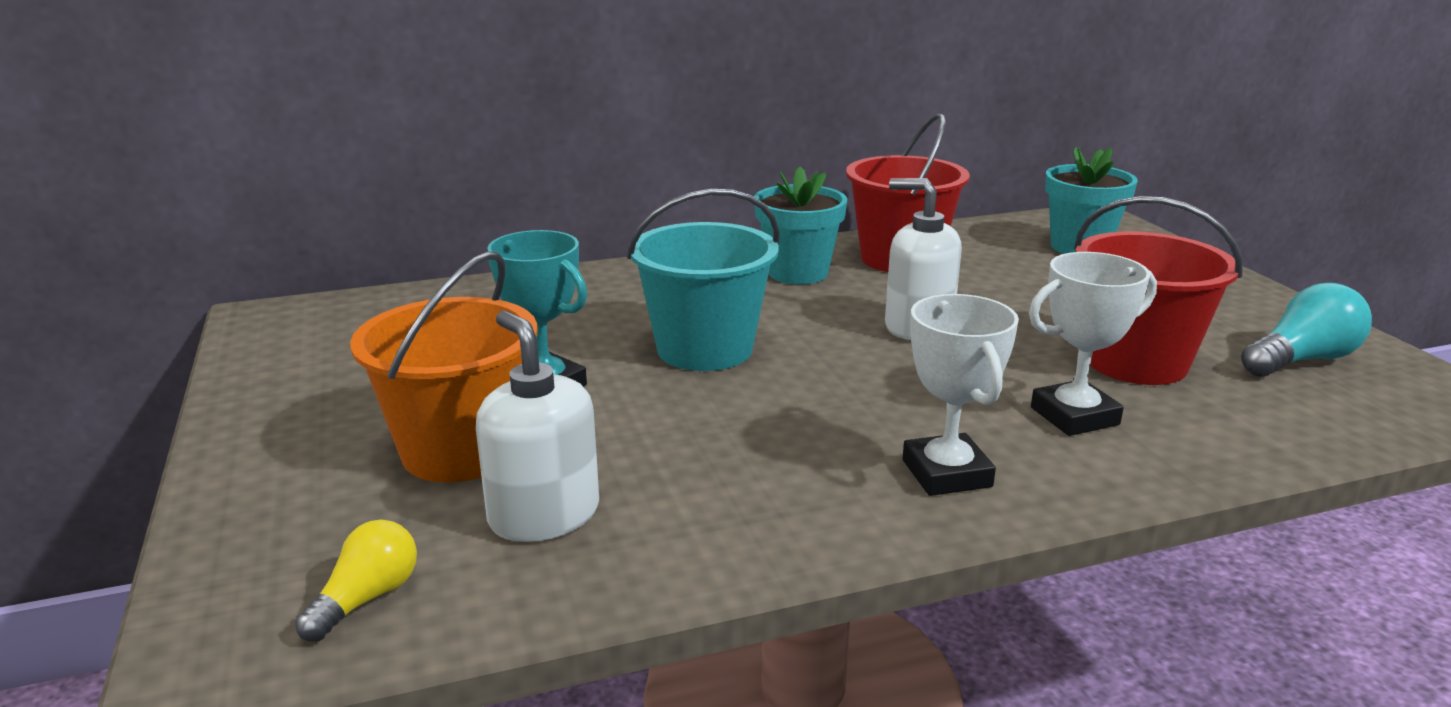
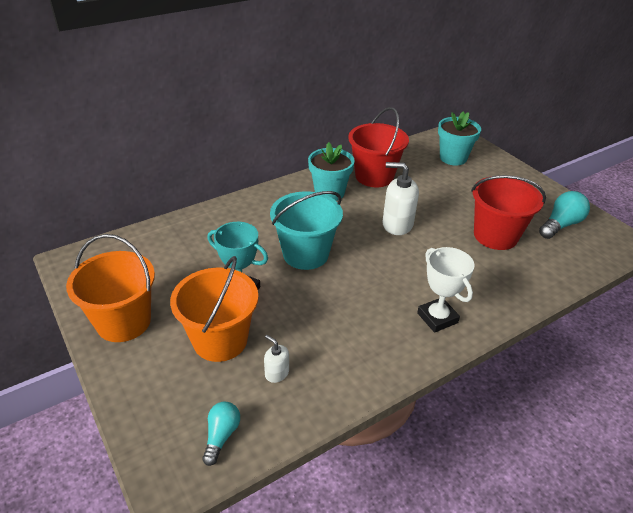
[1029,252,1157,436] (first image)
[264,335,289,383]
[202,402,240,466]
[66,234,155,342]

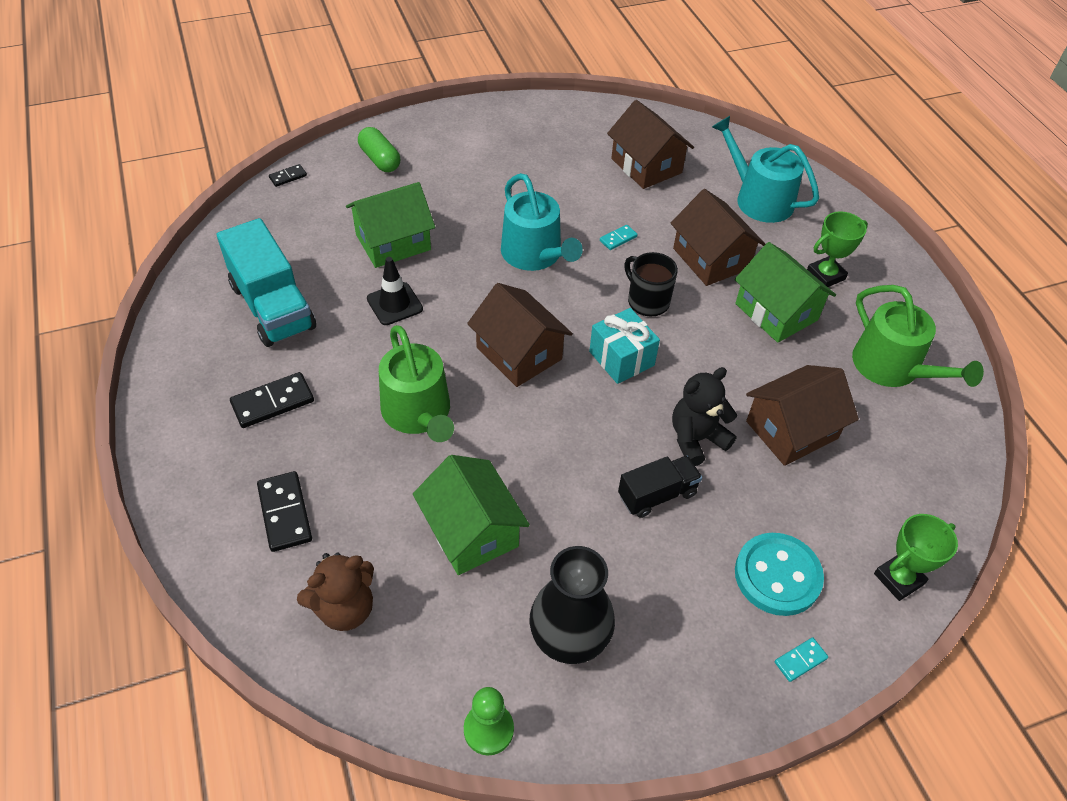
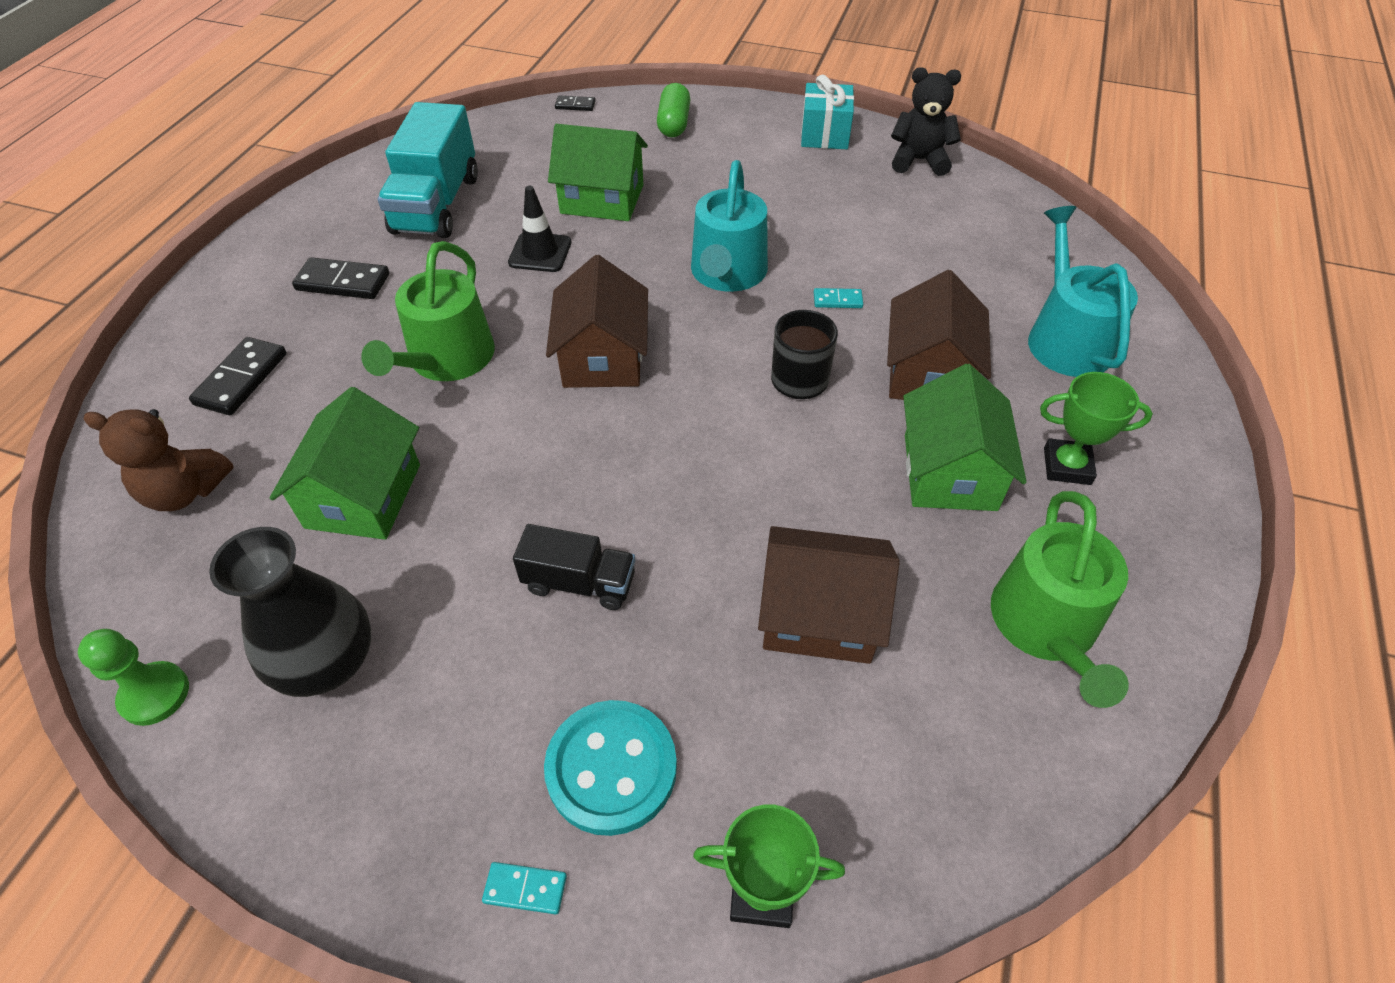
[607,100,694,189] (first image)
[801,75,854,149]
[891,67,961,176]

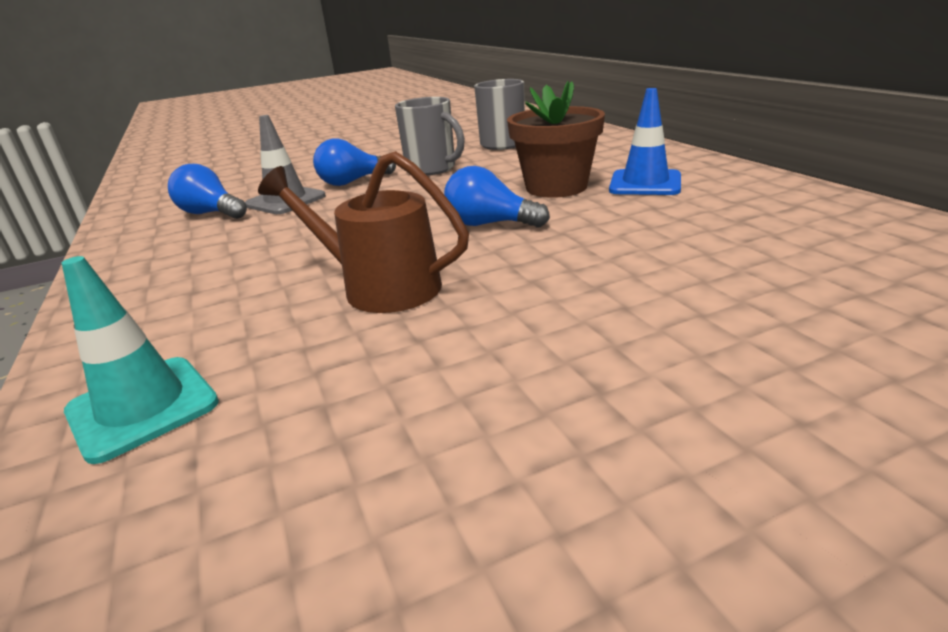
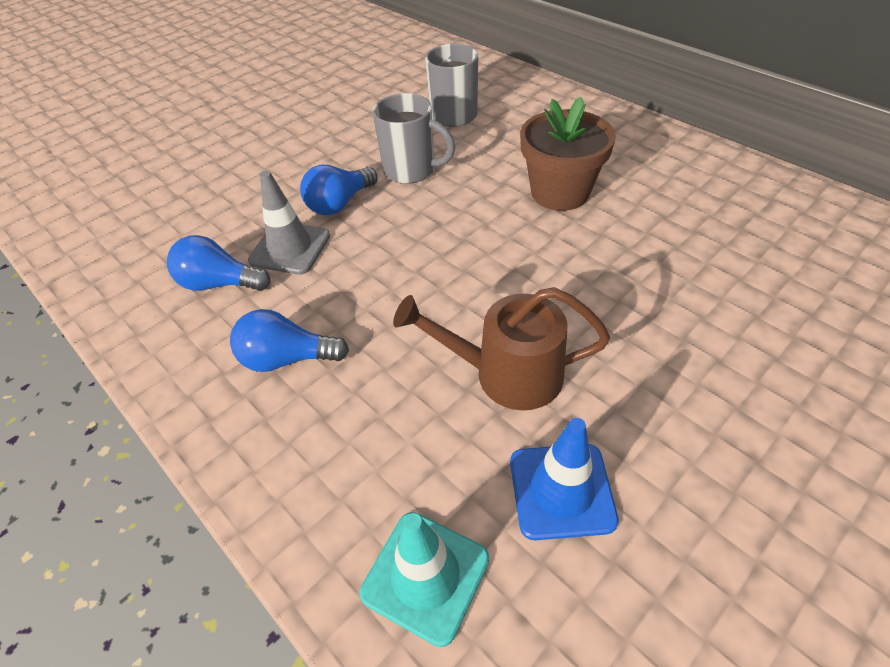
[510,418,619,540]
[230,309,349,372]

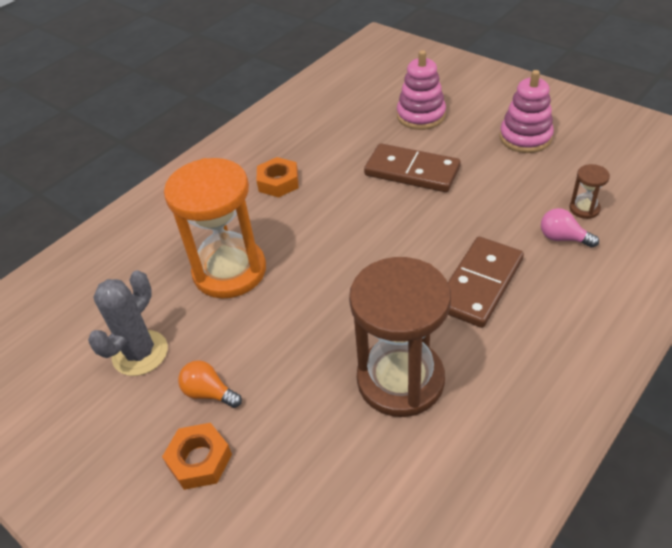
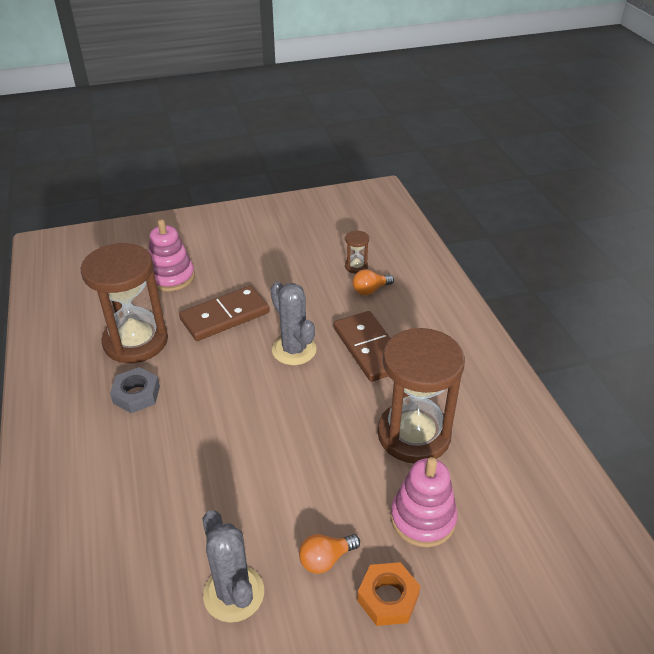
[391,457,458,547]
[110,367,160,413]
[164,158,266,299] (first image)
[352,269,394,295]
[81,243,168,363]
[270,281,317,365]

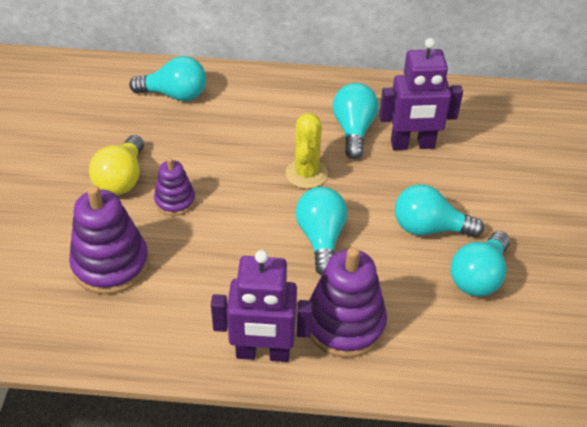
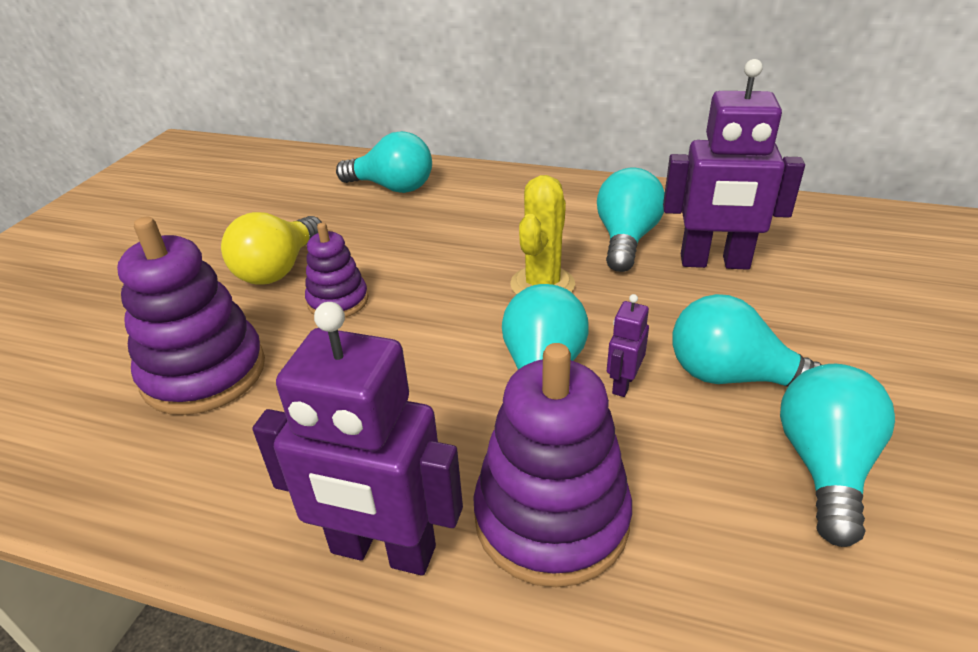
[780,364,895,547]
[607,294,649,397]

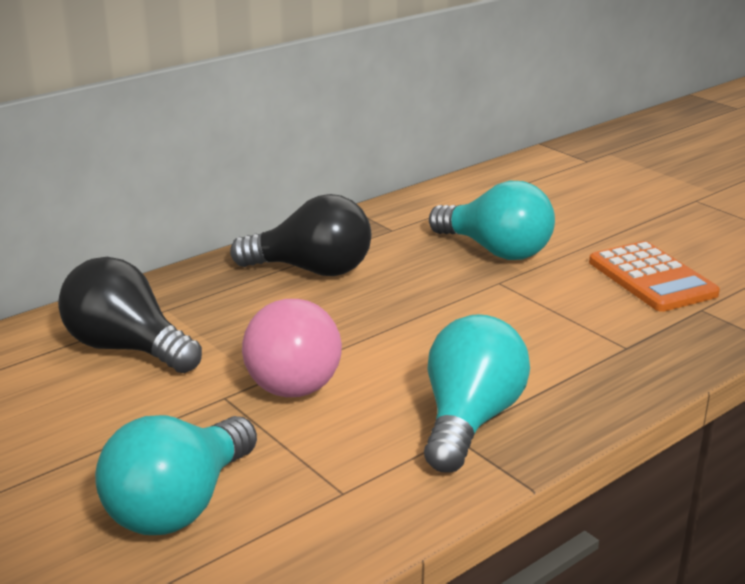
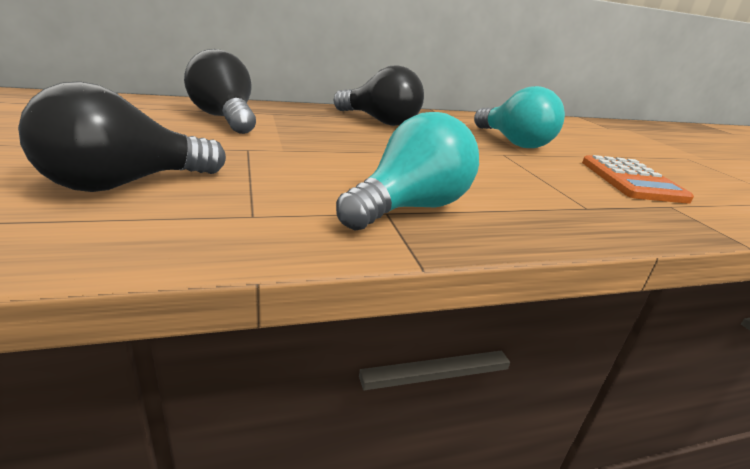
[242,299,342,397] (first image)
[18,81,226,192]

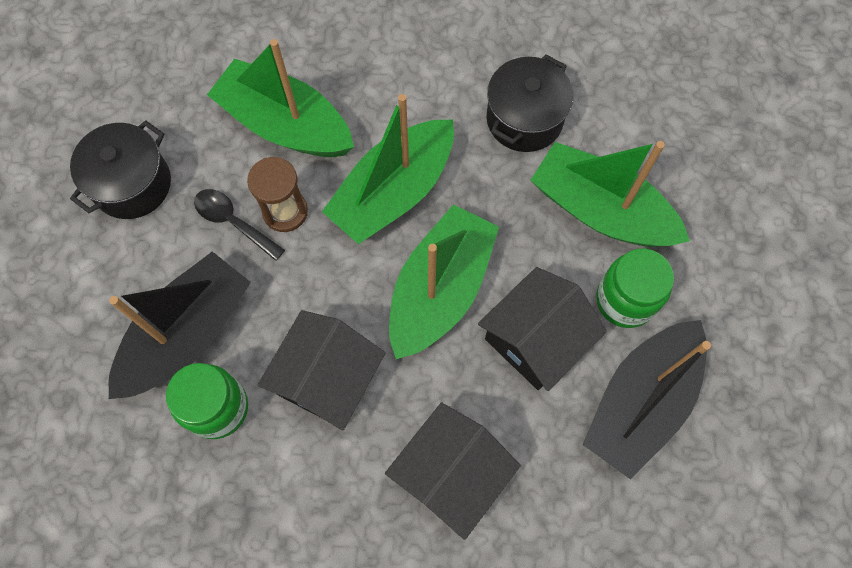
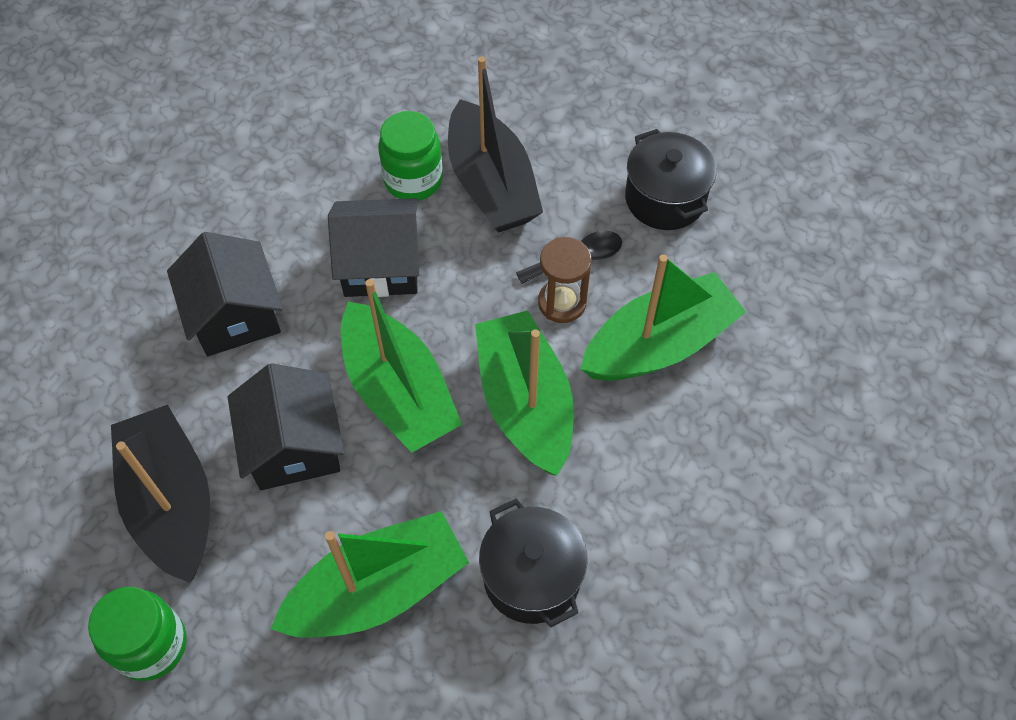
[88,587,187,681]
[328,198,419,297]

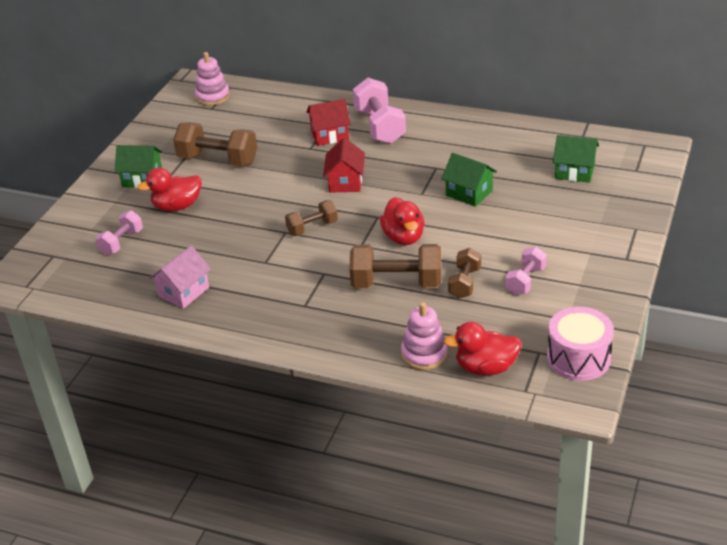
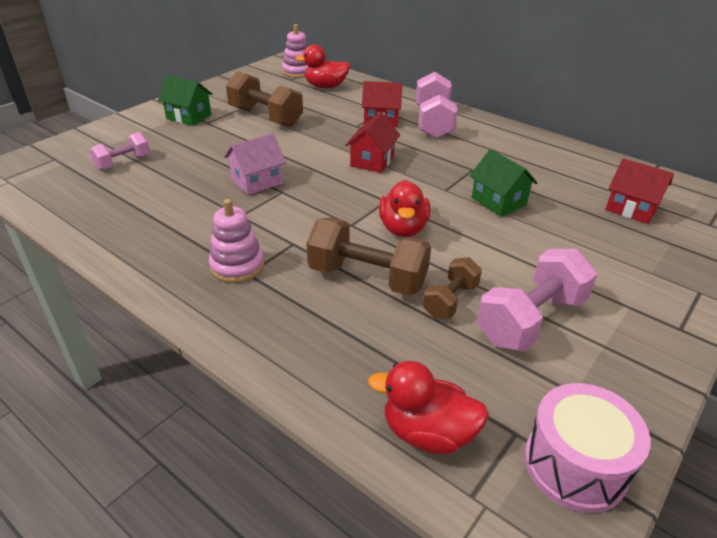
[605,158,674,224]
[295,44,350,88]
[285,200,338,236] (first image)
[224,133,286,195]
[477,249,597,351]
[209,199,264,283]

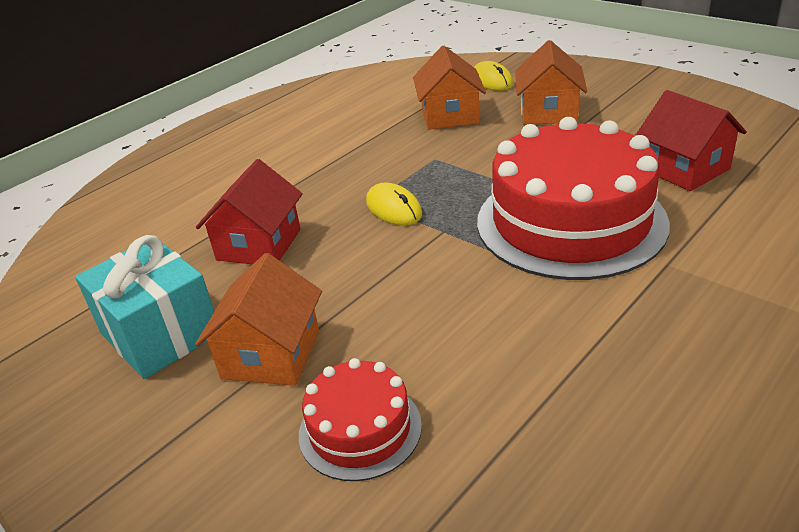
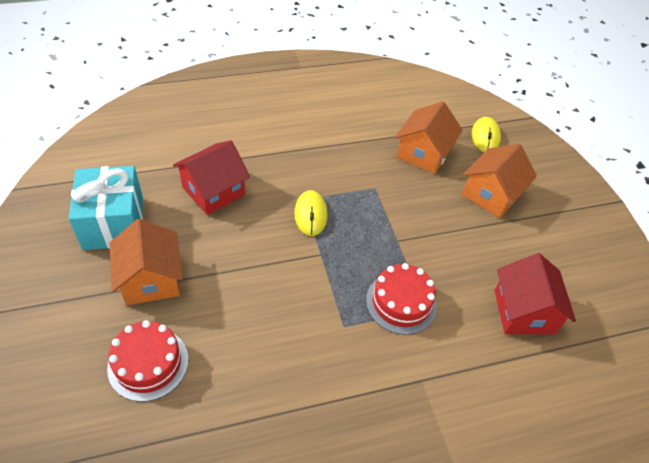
[366,263,437,335]
[110,219,183,305]

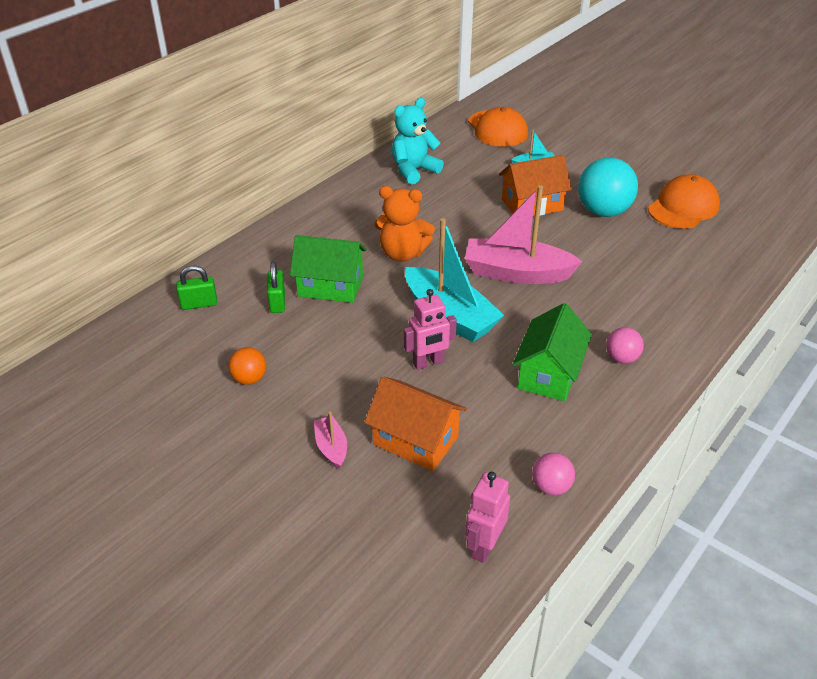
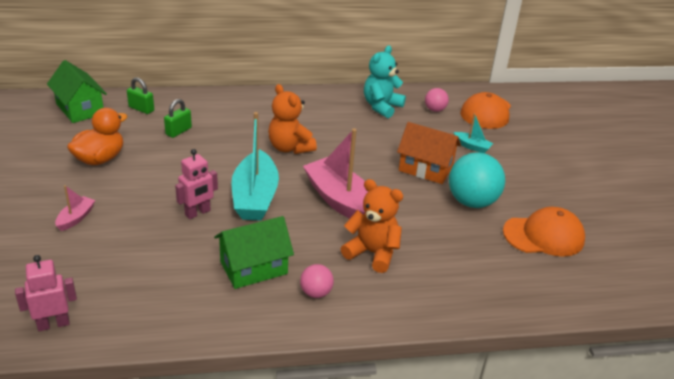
[364,45,406,118]
[47,60,107,123]
[175,149,218,219]
[67,108,127,165]
[364,376,467,471] (first image)
[425,88,449,112]
[341,179,403,273]

